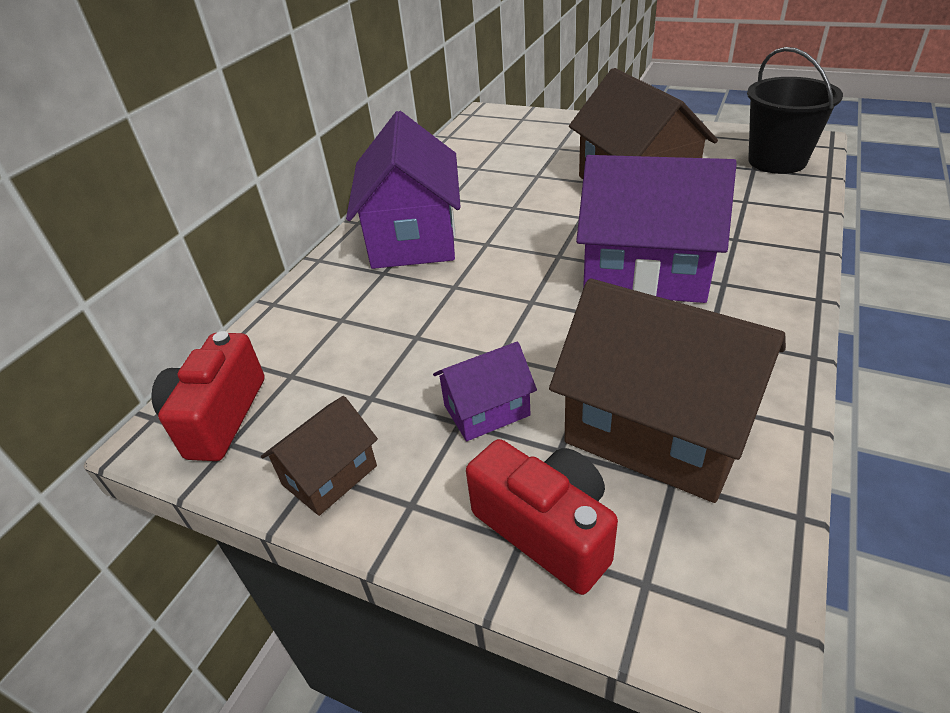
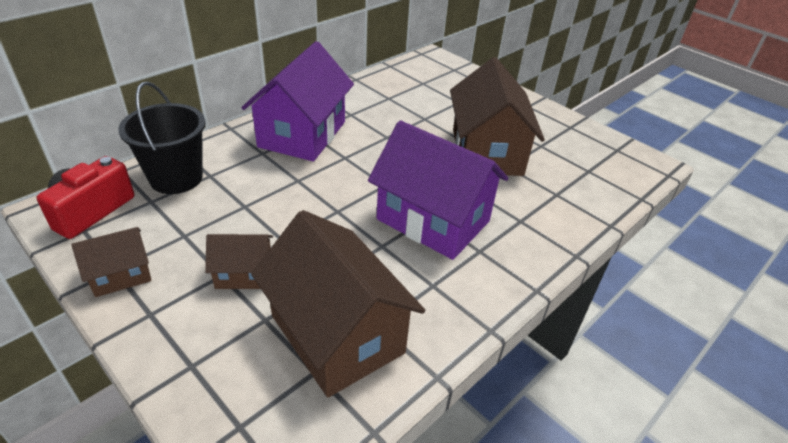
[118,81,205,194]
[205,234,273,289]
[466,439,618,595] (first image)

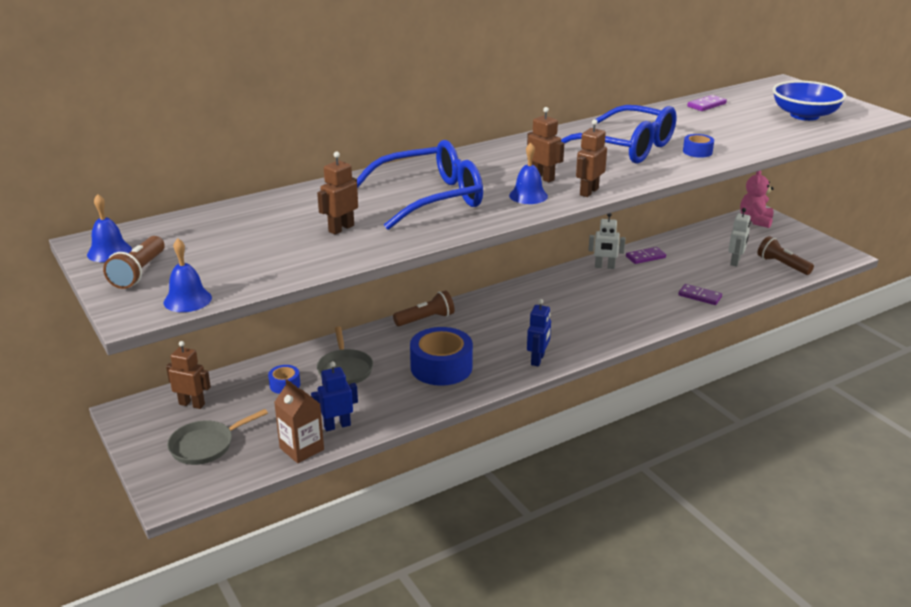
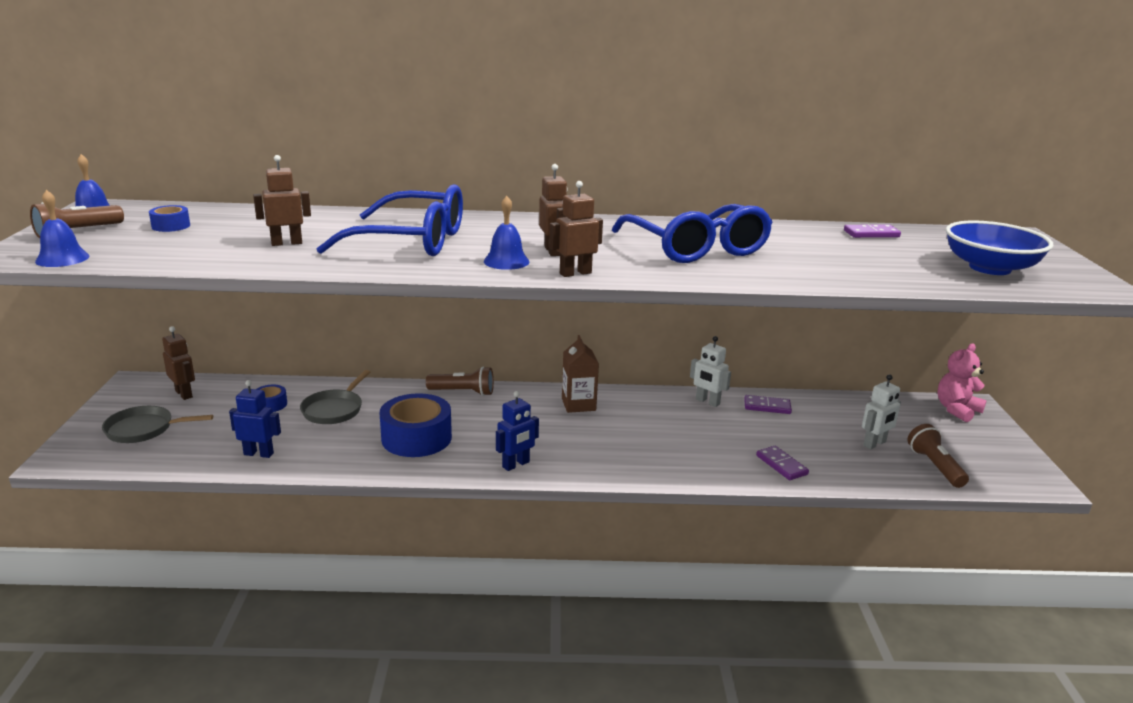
[149,205,190,232]
[562,335,599,413]

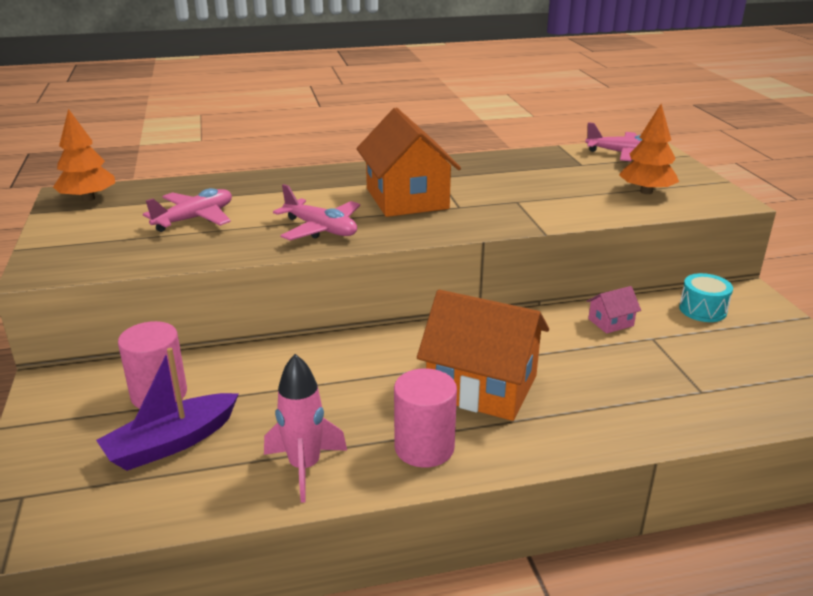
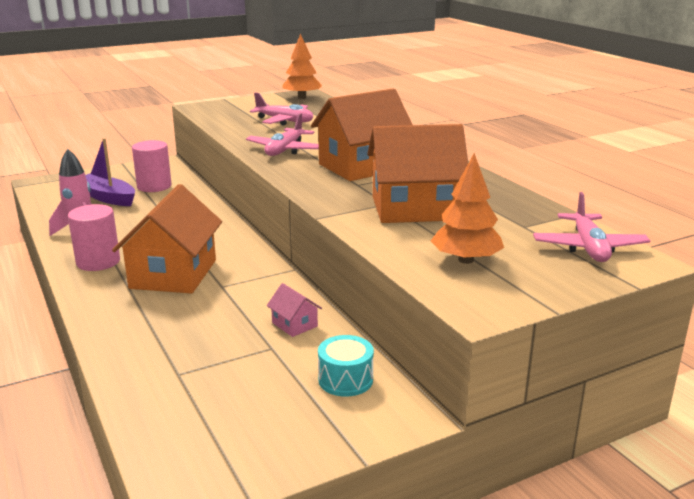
[367,124,468,223]

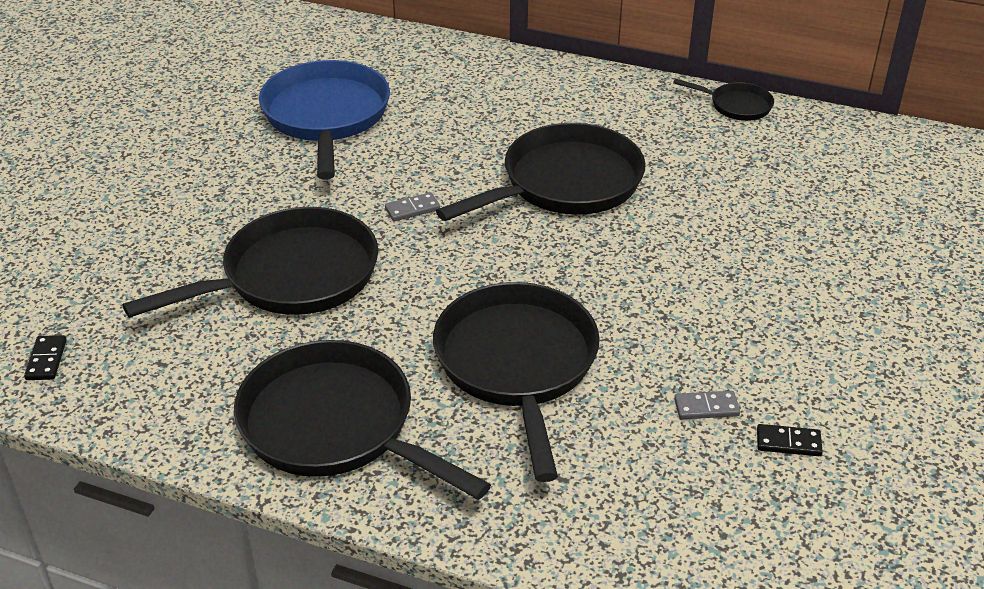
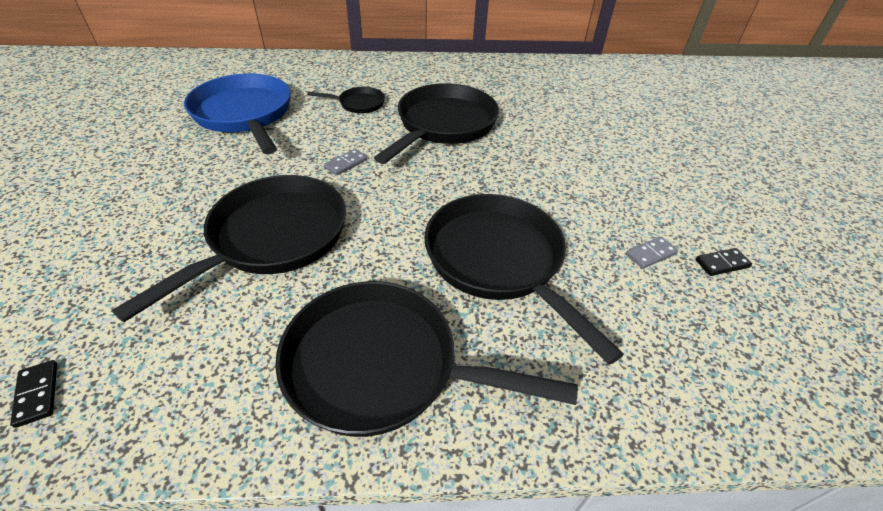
[307,87,385,114]

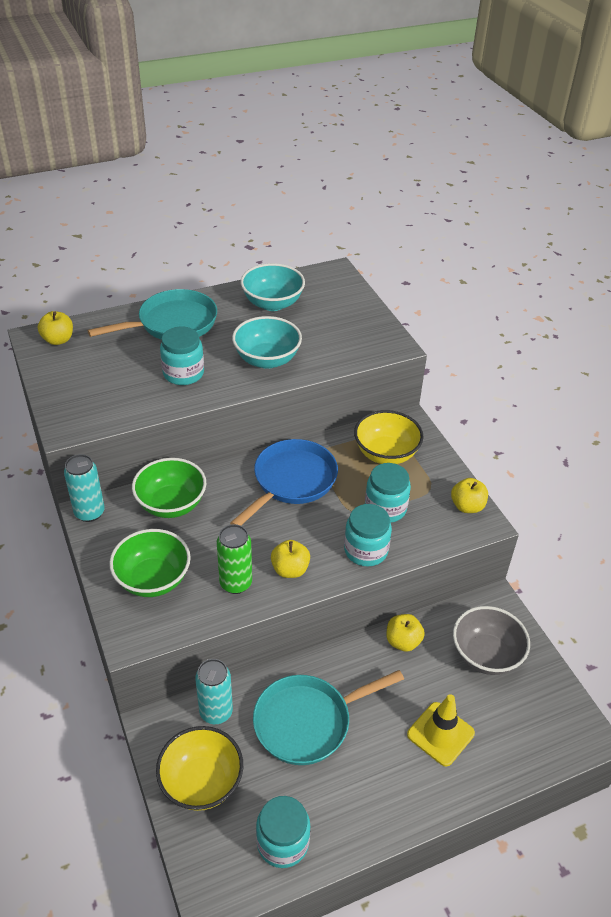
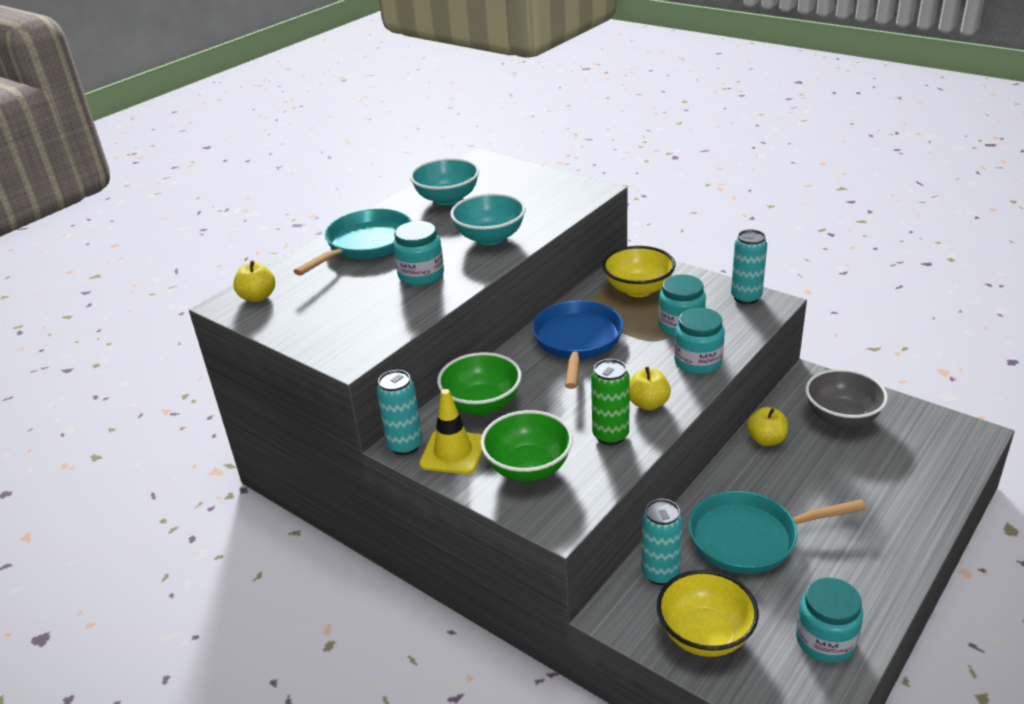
[731,229,767,304]
[689,491,866,574]
[419,389,483,474]

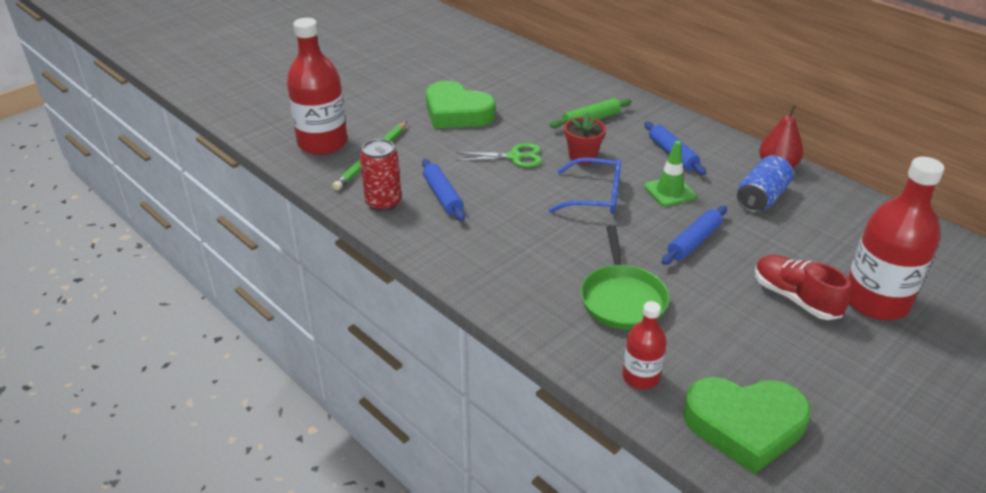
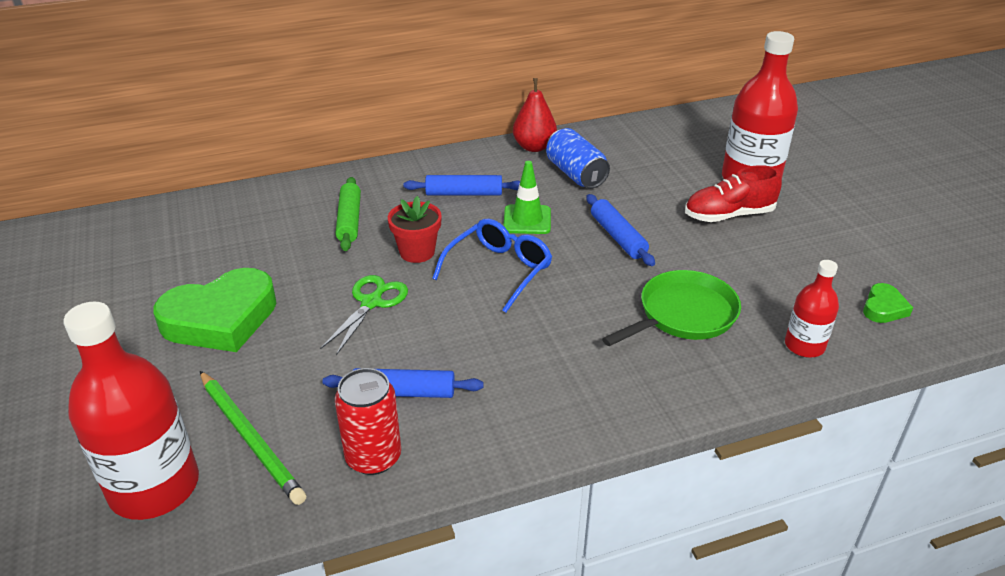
[602,270,741,346]
[863,283,913,323]

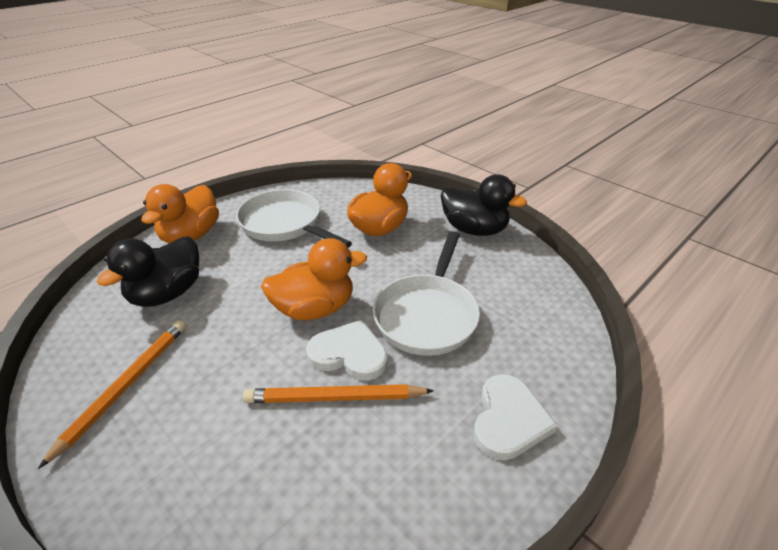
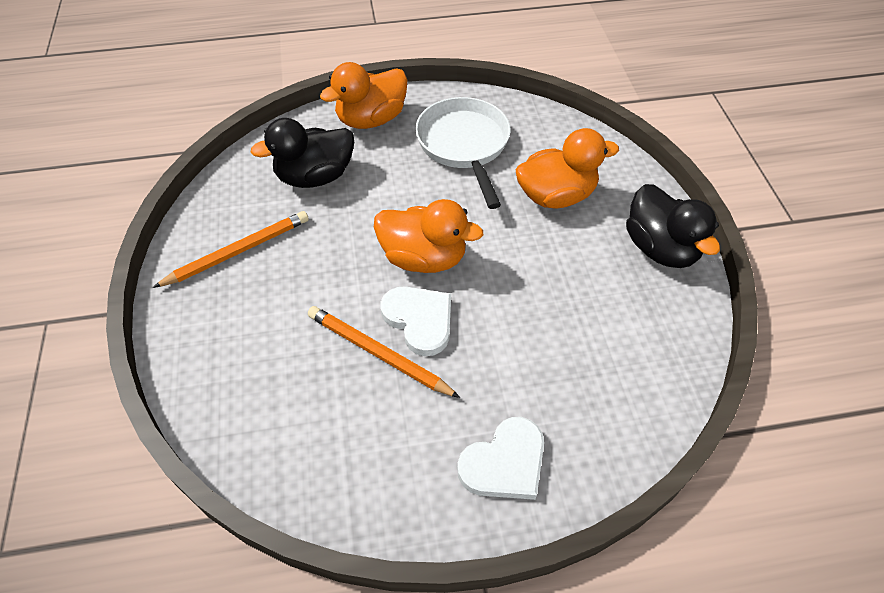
[373,231,480,356] (first image)

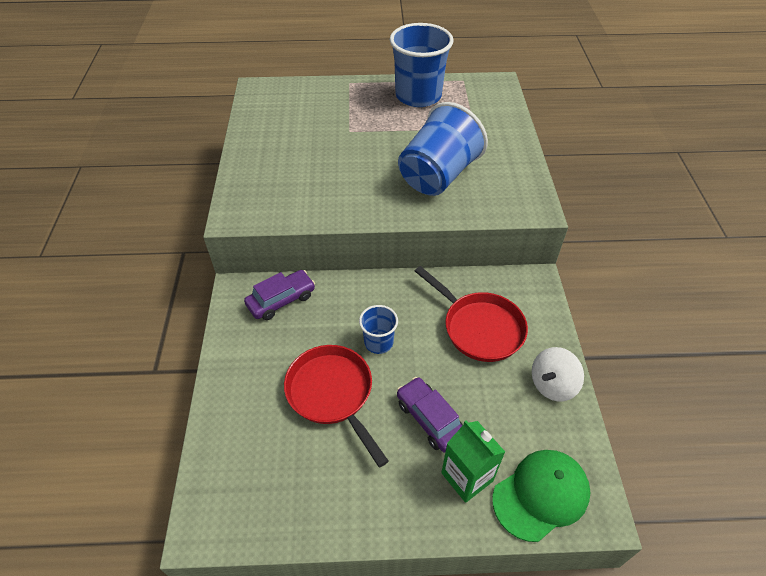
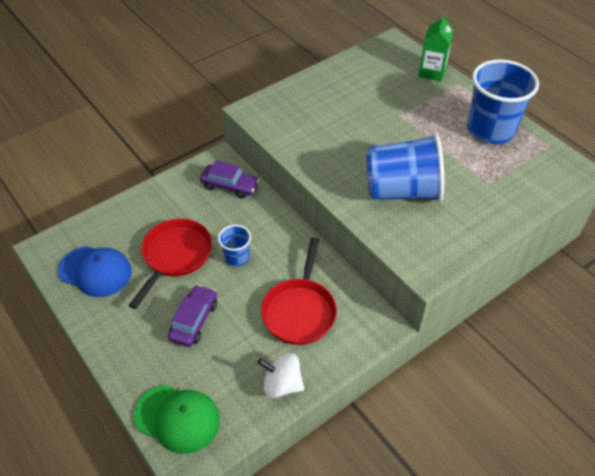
[418,14,454,81]
[58,246,132,297]

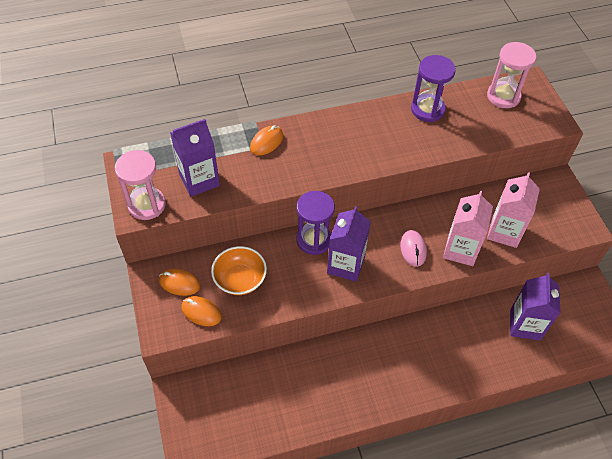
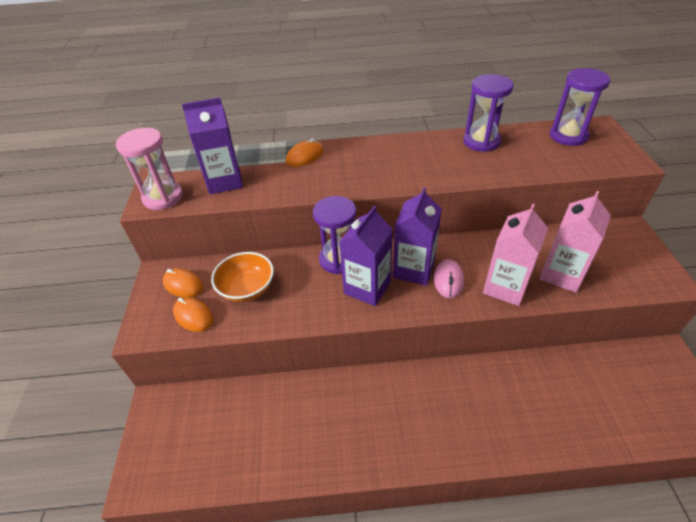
[550,68,611,146]
[393,187,442,286]

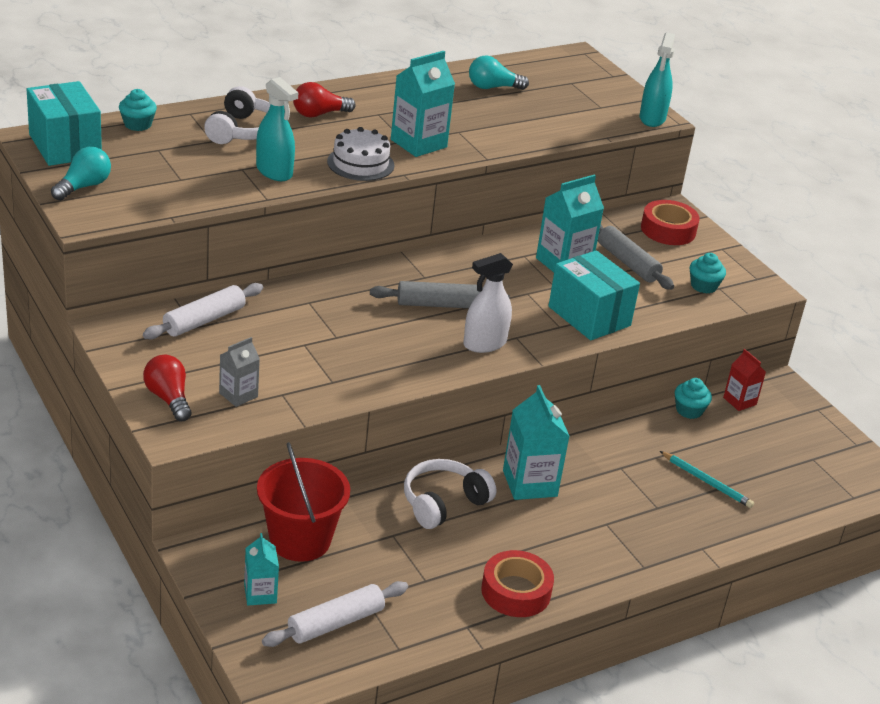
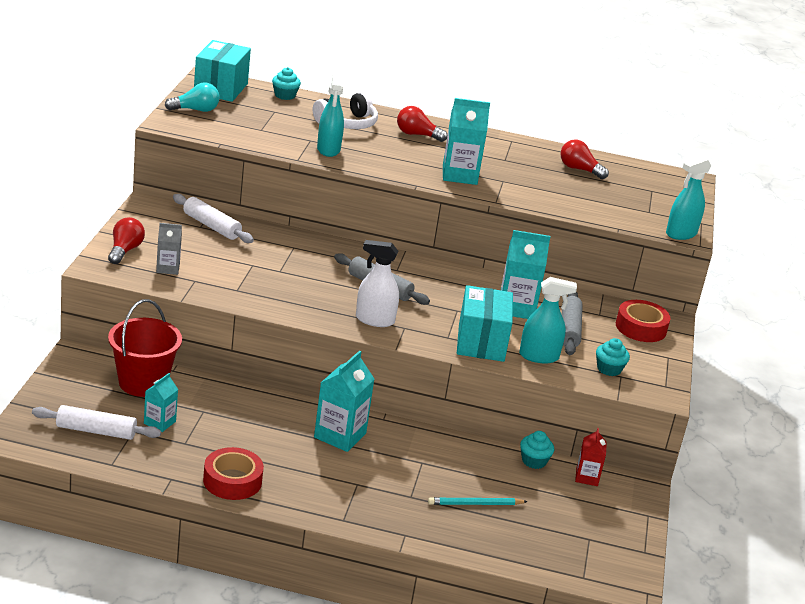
[561,140,609,179]
[327,127,395,181] (first image)
[173,194,254,243]
[428,497,528,505]
[404,459,496,529] (first image)
[144,373,178,432]
[519,277,577,363]

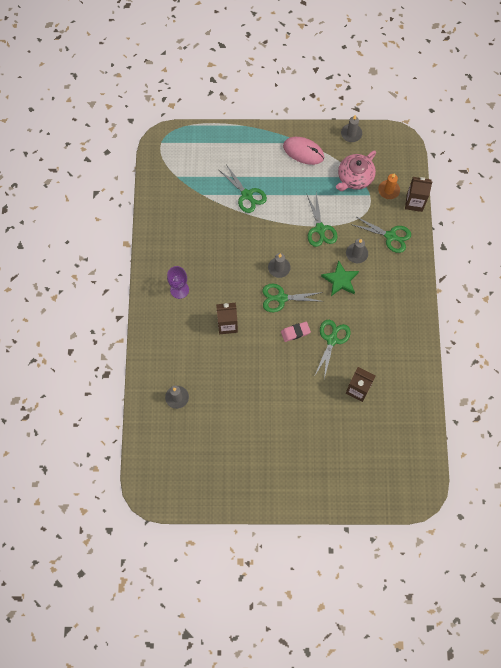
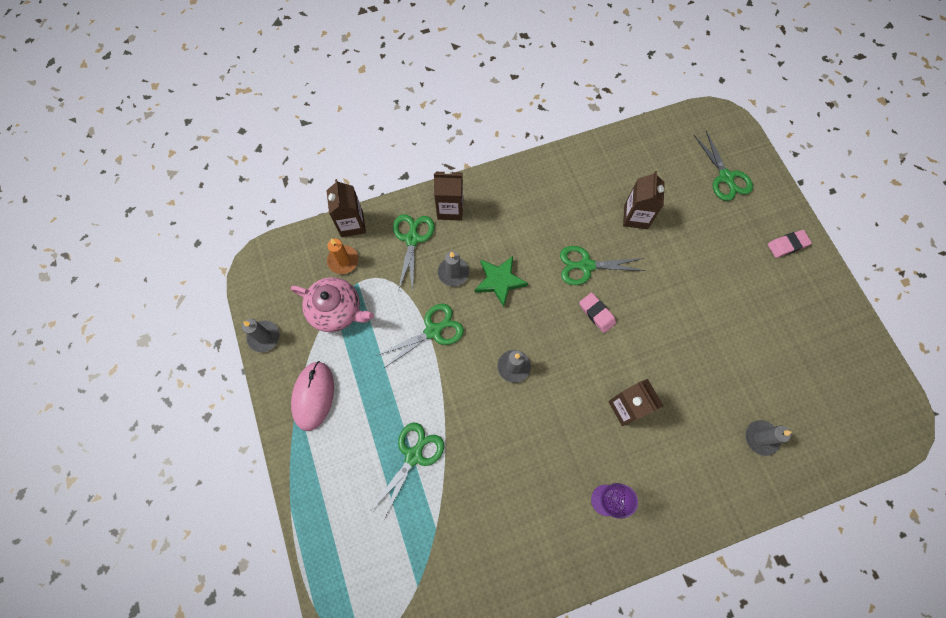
[694,131,753,201]
[434,170,463,221]
[768,230,812,258]

